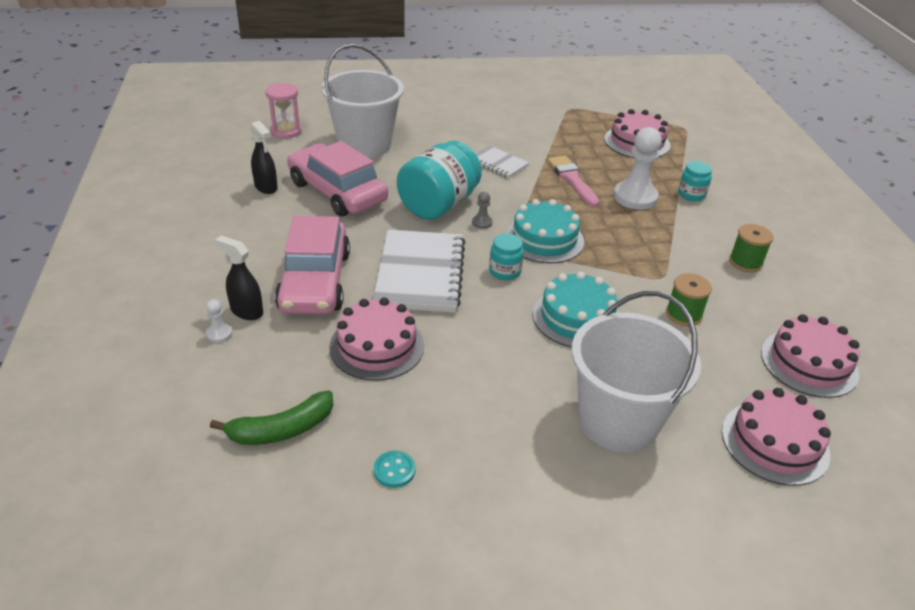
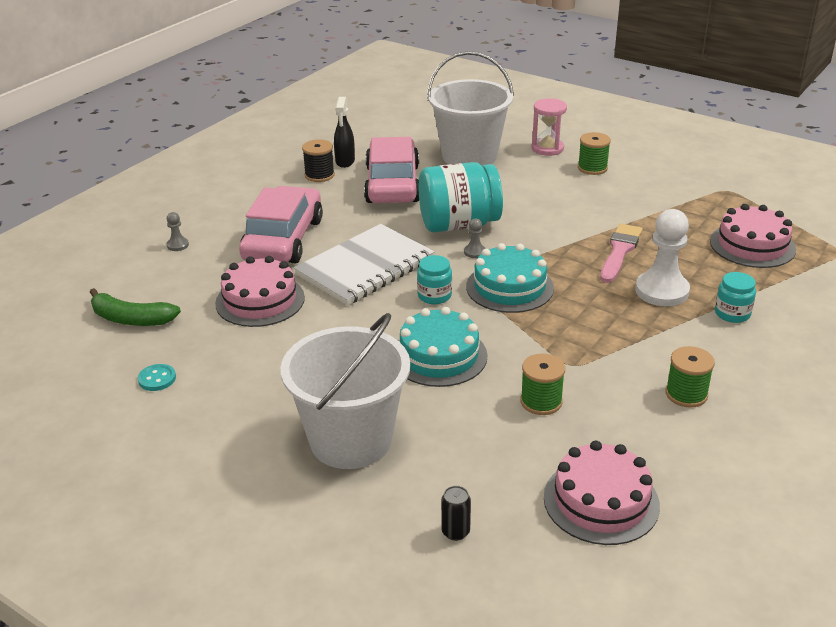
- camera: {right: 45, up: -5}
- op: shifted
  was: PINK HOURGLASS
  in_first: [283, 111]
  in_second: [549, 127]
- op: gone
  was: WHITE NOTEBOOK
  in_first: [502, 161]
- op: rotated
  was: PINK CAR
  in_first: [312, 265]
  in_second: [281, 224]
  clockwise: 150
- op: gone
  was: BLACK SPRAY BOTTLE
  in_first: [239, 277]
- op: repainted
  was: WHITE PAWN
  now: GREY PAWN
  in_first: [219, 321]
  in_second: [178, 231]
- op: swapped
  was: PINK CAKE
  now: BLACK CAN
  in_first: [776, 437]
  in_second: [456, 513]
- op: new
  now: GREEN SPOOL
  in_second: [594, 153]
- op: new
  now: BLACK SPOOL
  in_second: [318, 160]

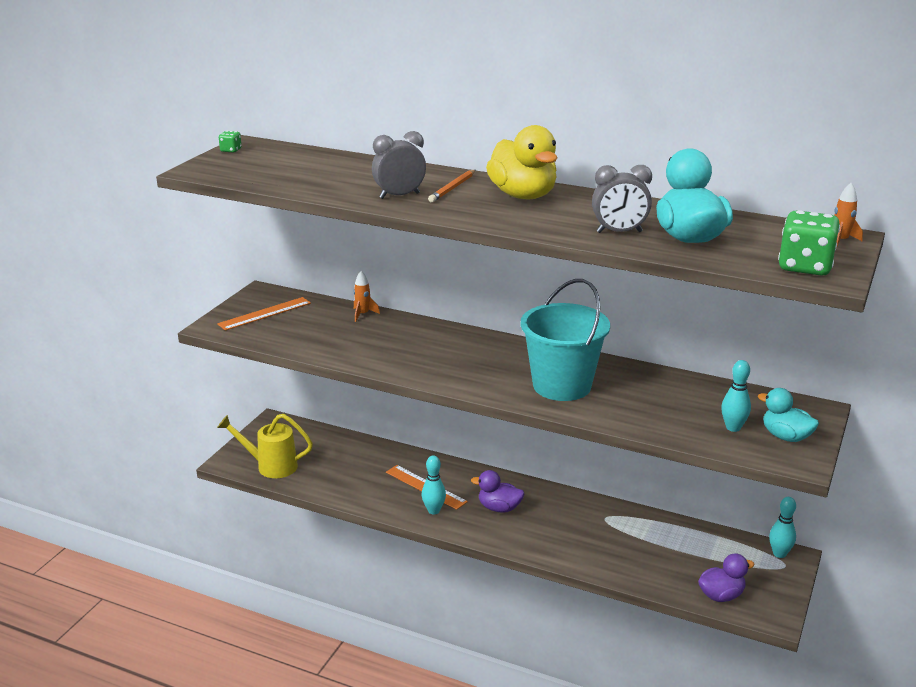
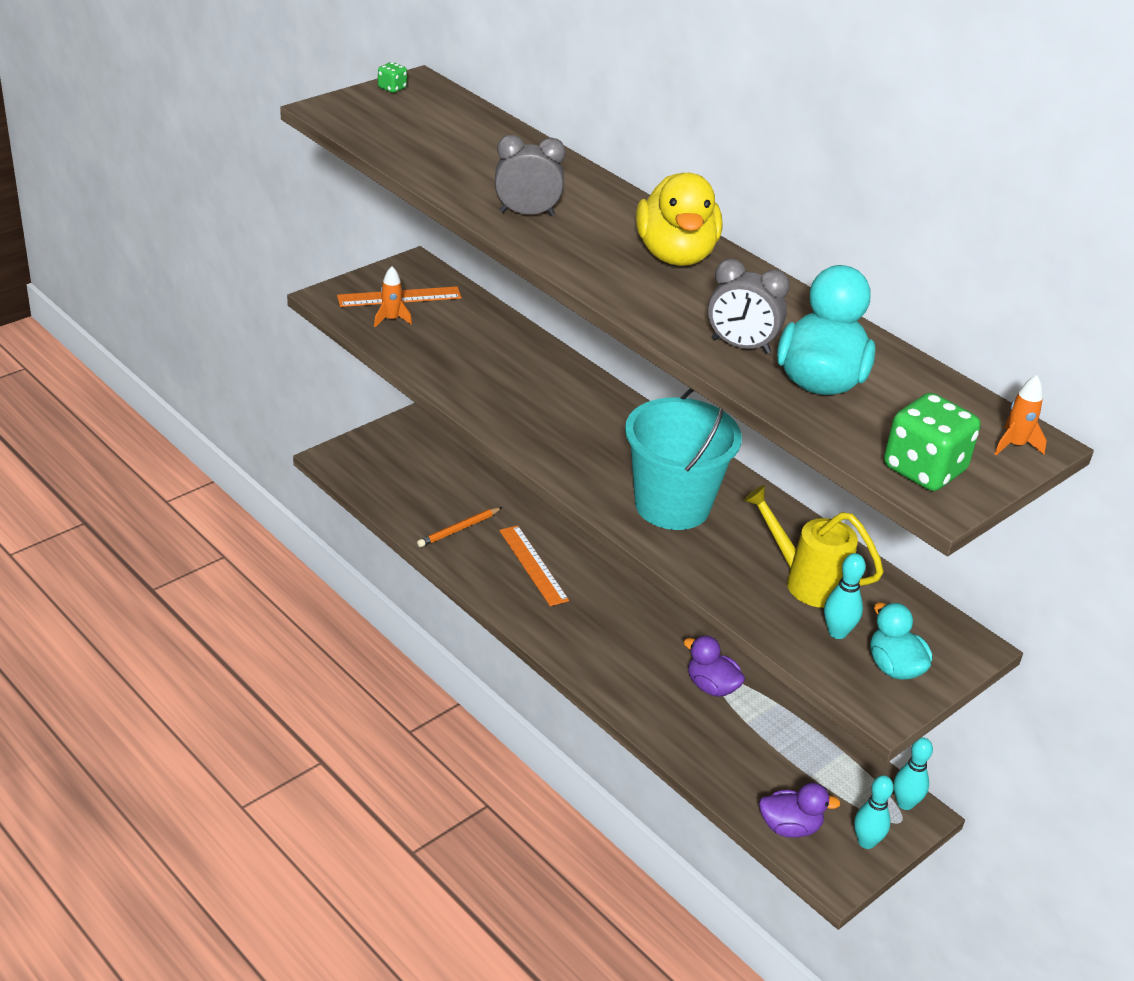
- camera: {right: 20, up: 10}
- op: shifted
  was: ORANGE PENCIL
  in_first: [451, 186]
  in_second: [459, 527]
- op: shifted
  was: ORANGE ROCKET
  in_first: [367, 296]
  in_second: [393, 296]
- op: shifted
  was: YELLOW WATERING CAN
  in_first: [265, 446]
  in_second: [813, 546]
- op: shifted
  was: TURQUOISE BOWLING PIN
  in_first: [434, 484]
  in_second: [874, 812]
- op: shifted
  was: PURPLE DUCK
  in_first: [497, 491]
  in_second: [714, 666]

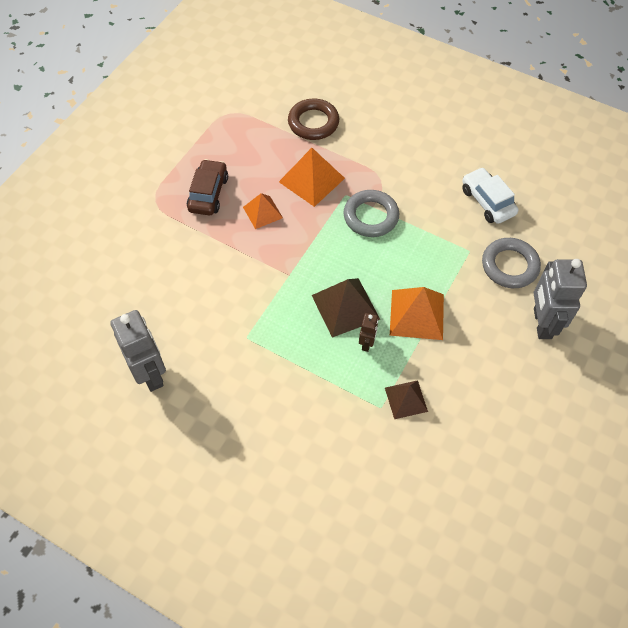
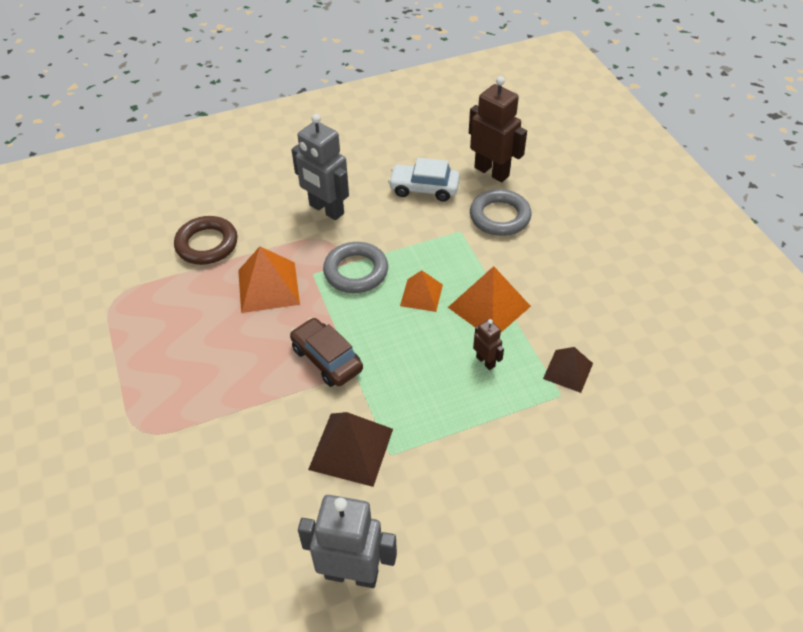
- camera: {right: -50, up: -10}
- op: shifted
  was: BROWN CAR
  in_first: [207, 187]
  in_second: [326, 352]
- op: shifted
  was: ORANGE PYRAMID
  in_first: [263, 211]
  in_second: [421, 291]
- op: shifted
  was: GREY ROBOT
  in_first: [560, 299]
  in_second: [320, 167]
- op: shifted
  was: BROWN PYRAMID
  in_first: [346, 308]
  in_second: [350, 449]
- op: new
  now: BROWN ROBOT
  in_second: [498, 129]

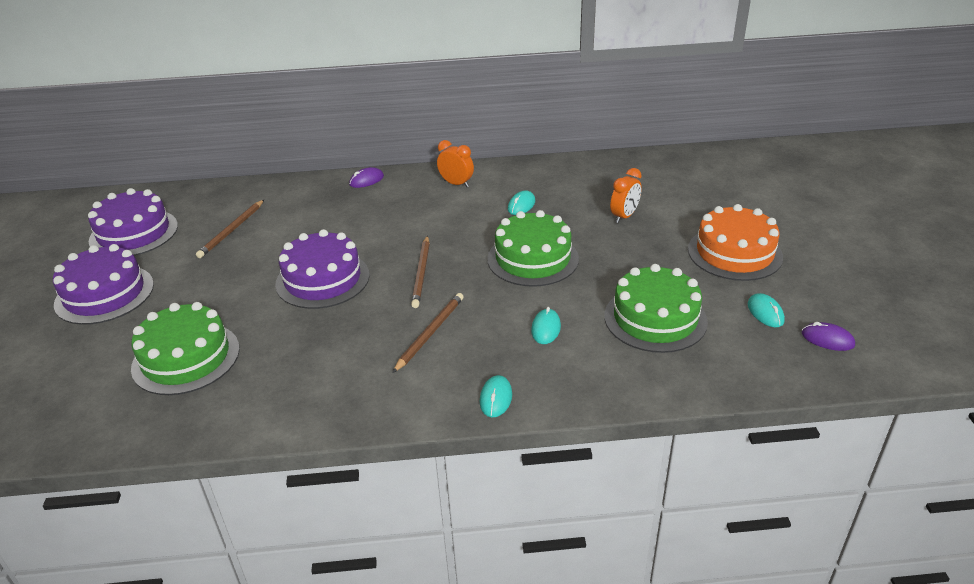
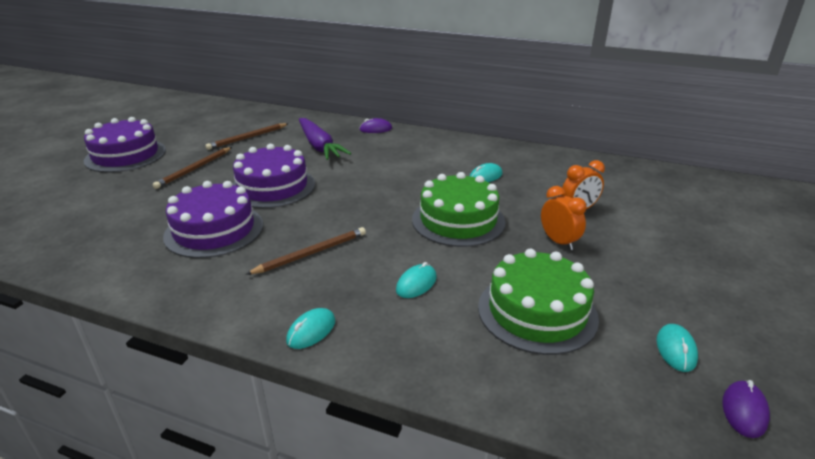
- camera: {right: 25, up: -5}
- op: shifted
  was: ORANGE CLOCK
  in_first: [455, 163]
  in_second: [564, 218]
- op: shifted
  was: PURPLE CAKE
  in_first: [133, 222]
  in_second: [213, 219]
- op: gone
  was: ORANGE CAKE
  in_first: [735, 242]
- op: shifted
  was: BROWN PENCIL
  in_first: [420, 272]
  in_second: [192, 168]
- op: gone
  was: GREEN CAKE
  in_first: [185, 348]
- op: rotated
  was: PURPLE MOUSE
  in_first: [828, 336]
  in_second: [746, 409]
  clockwise: 60
- op: new
  now: PURPLE CARROT
  in_second: [325, 139]

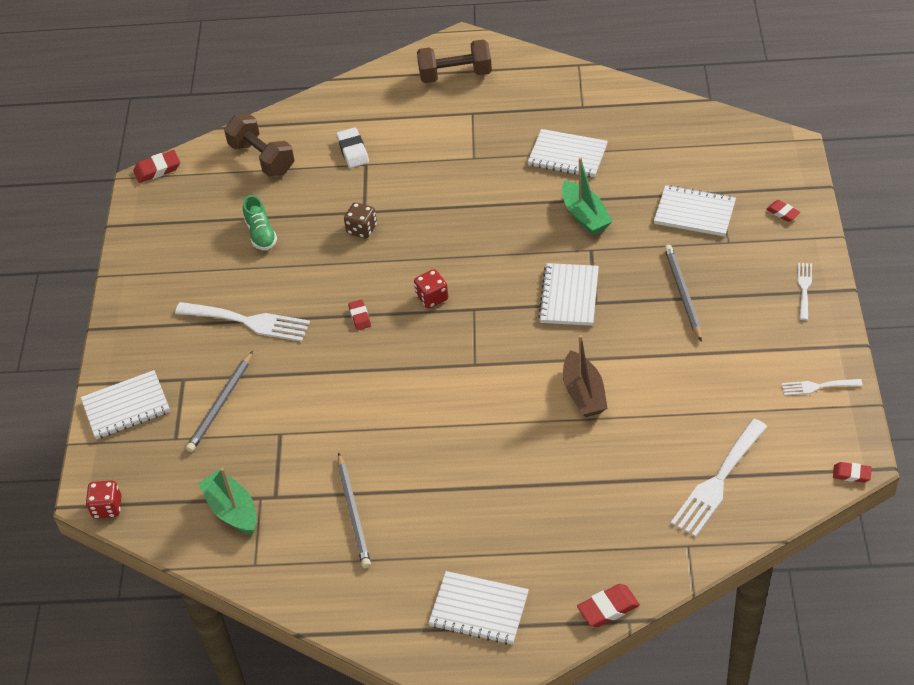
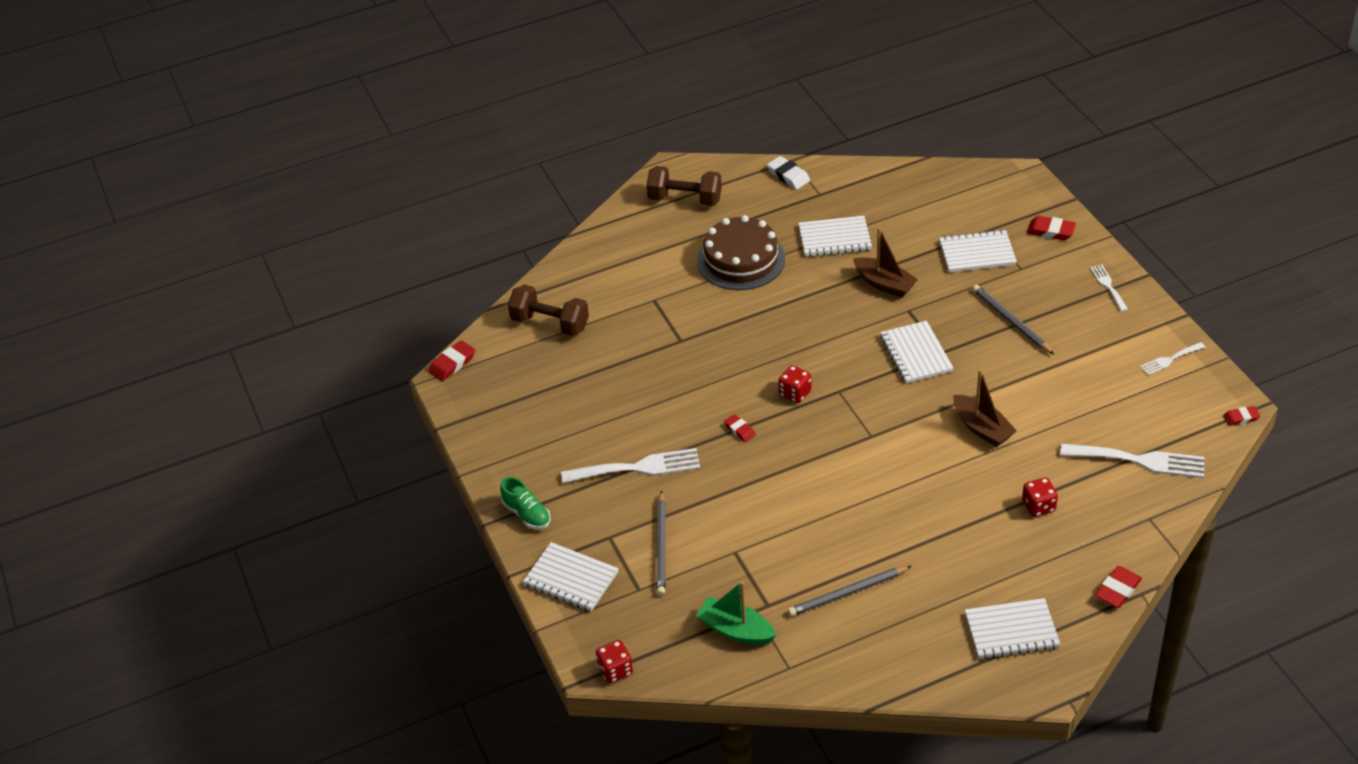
- camera: {right: -25, up: -5}
- op: rotated
  was: BROWN DUMBBELL
  in_first: [454, 61]
  in_second: [684, 186]
  clockwise: 45
- op: shifted
  was: WHITE ERASER
  in_first: [352, 148]
  in_second: [788, 173]
- op: repainted
  was: GREEN BOAT
  now: BROWN BOAT
  in_first: [587, 196]
  in_second: [885, 262]
- op: shifted
  was: GREEN SHOE
  in_first: [260, 222]
  in_second: [525, 503]
- op: scaled
  was: RED ERASER
  in_first: [783, 211]
  in_second: [1051, 228]
  ratio: 1.54
- op: gone
  was: BROWN DICE
  in_first: [360, 220]
- op: rotated
  was: WHITE NOTEBOOK
  in_first: [125, 404]
  in_second: [571, 576]
  clockwise: 75
- op: rotated
  was: WHITE FORK
  in_first: [719, 478]
  in_second: [1133, 461]
  clockwise: -90
- op: rotated
  was: GREY PENCIL
  in_first: [354, 510]
  in_second: [850, 591]
  clockwise: 105
- op: new
  now: BROWN CAKE
  in_second: [741, 252]
- op: new
  now: RED DICE
  in_second: [1040, 497]

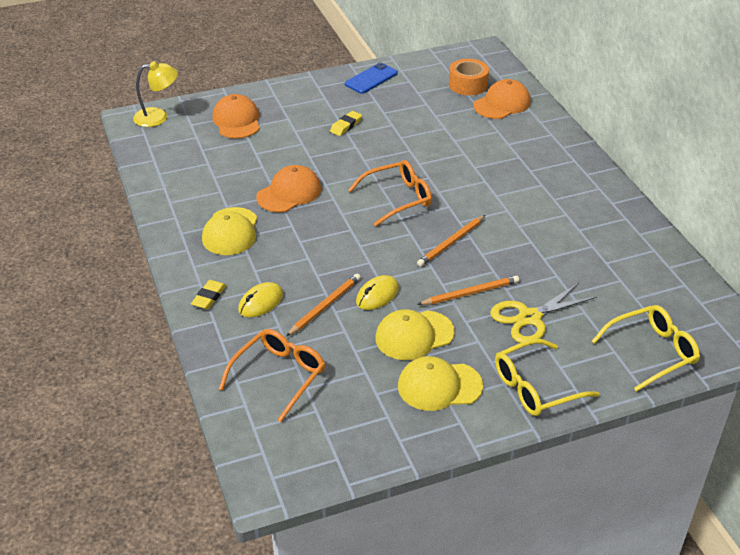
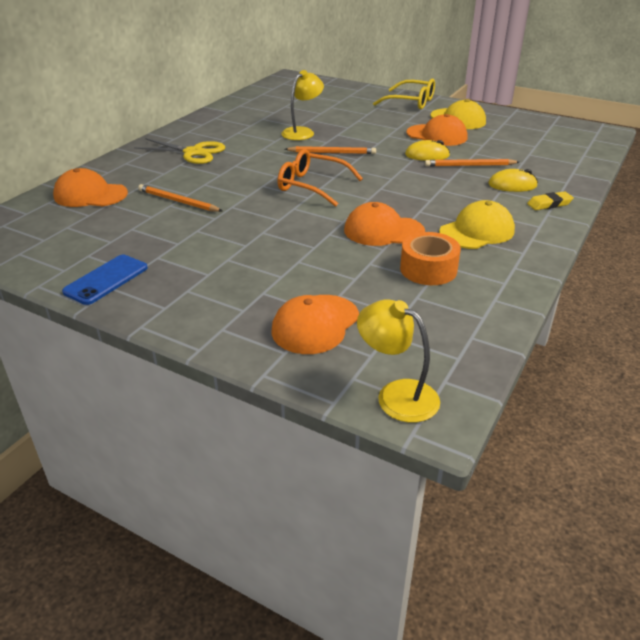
- camera: {right: -130, up: -5}
- op: shifted
  was: ORANGE TAPE
  in_first: [469, 77]
  in_second: [430, 258]
- op: rotated
  was: BLUE PHONE
  in_first: [371, 78]
  in_second: [105, 280]
  clockwise: -60
- op: gone
  was: YELLOW ERASER
  in_first: [346, 123]
- op: shifted
  was: ORANGE PENCIL
  in_first: [468, 290]
  in_second: [180, 198]
- op: shifted
  was: YELLOW SCISSORS
  in_first: [543, 313]
  in_second: [179, 151]
- op: gone
  was: YELLOW GLASSES
  in_first: [645, 348]
- op: repainted
  was: YELLOW CAP
  now: ORANGE CAP
  in_first: [415, 334]
  in_second: [437, 130]
- op: gone
  was: ORANGE GLASSES
  in_first: [272, 375]
- op: new
  now: YELLOW LAMP
  in_second: [302, 105]

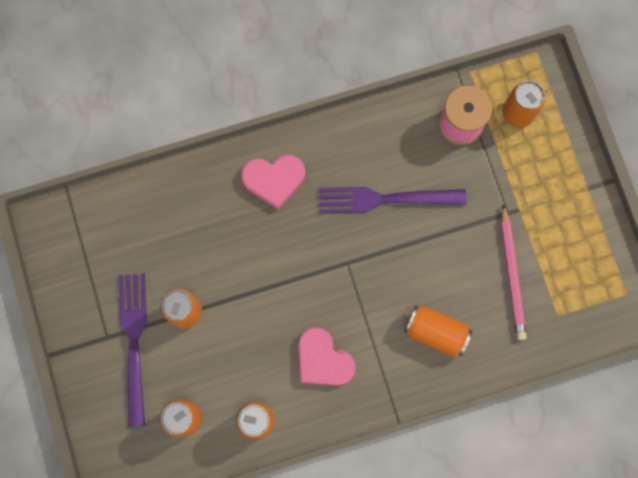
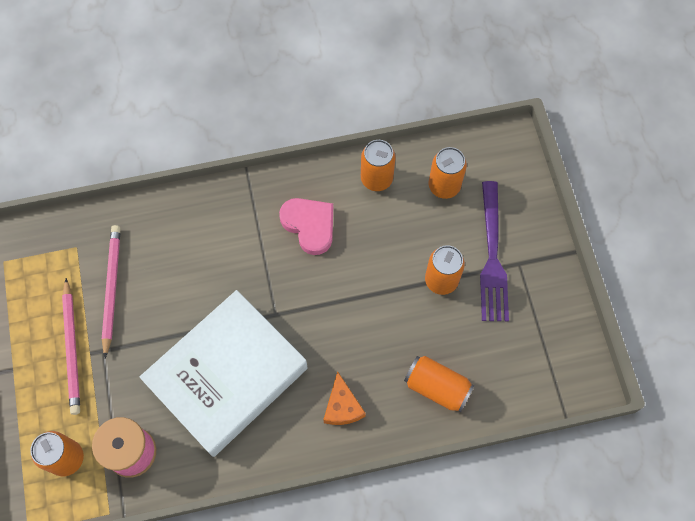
- camera: {right: -175, up: -10}
- op: swapped
  was: PINK HEART
  now: ORANGE CHEESE
  in_first: [273, 182]
  in_second: [344, 398]
- op: swapped
  was: PURPLE FORK
  now: WHITE BOOK
  in_first: [392, 200]
  in_second: [224, 373]
- op: shifted
  was: ORANGE CAN
  in_first: [438, 331]
  in_second: [439, 384]
- op: new
  now: PINK PENCIL
  in_second: [71, 346]

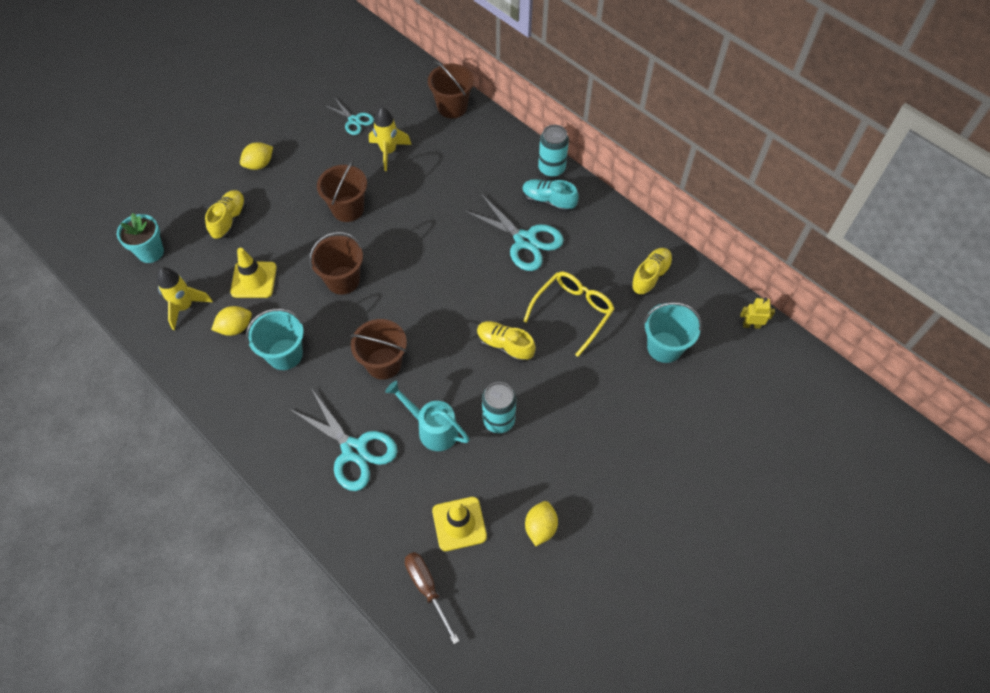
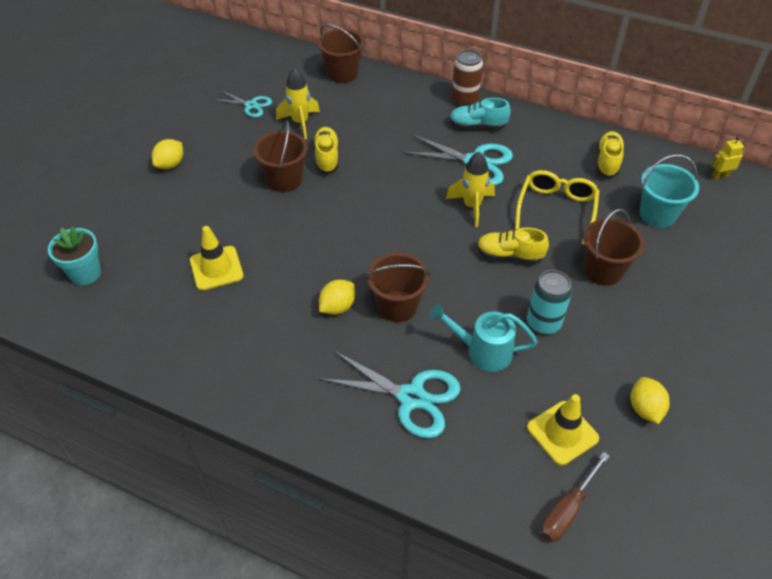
- camera: {right: -20, up: -10}
- op: repainted
  was: TURQUOISE CAN
  now: BROWN CAN
  in_first: [553, 151]
  in_second: [467, 78]
- op: shifted
  was: YELLOW SHOE
  in_first: [225, 215]
  in_second: [326, 150]
- op: shifted
  was: BROWN BUCKET
  in_first: [336, 263]
  in_second: [614, 247]
- op: shifted
  was: YELLOW ROCKET
  in_first: [185, 298]
  in_second: [470, 189]
- op: shifted
  was: YELLOW LEMON
  in_first: [231, 321]
  in_second: [337, 297]
- op: gone
  was: TURQUOISE BUCKET
  in_first: [275, 339]
- op: rotated
  was: BROWN SCREWDRIVER
  in_first: [432, 598]
  in_second: [575, 497]
  clockwise: -90

